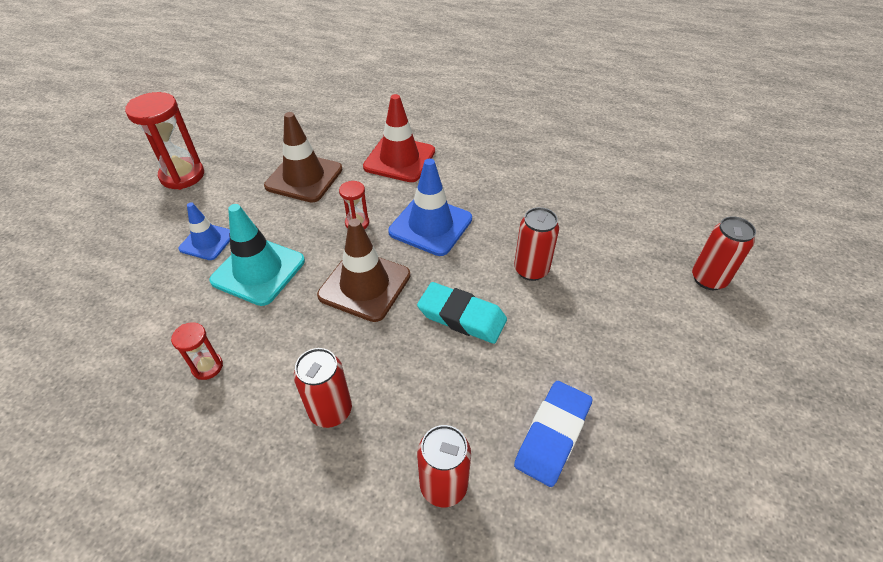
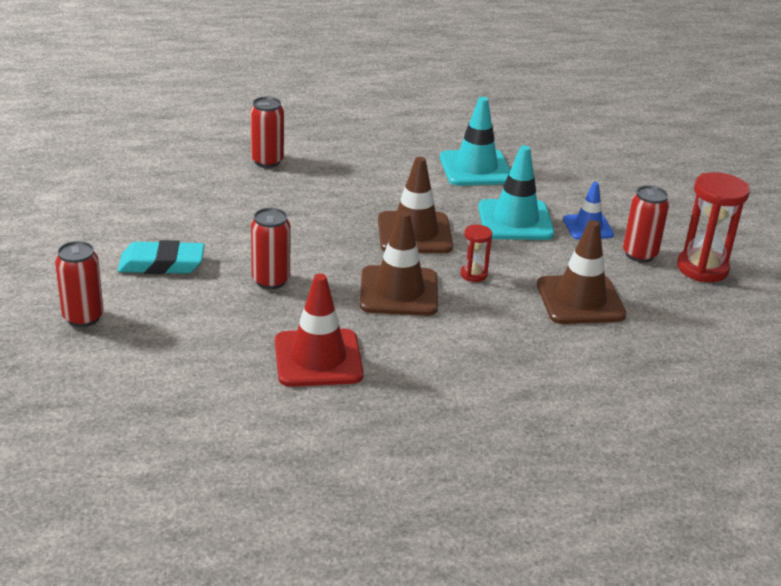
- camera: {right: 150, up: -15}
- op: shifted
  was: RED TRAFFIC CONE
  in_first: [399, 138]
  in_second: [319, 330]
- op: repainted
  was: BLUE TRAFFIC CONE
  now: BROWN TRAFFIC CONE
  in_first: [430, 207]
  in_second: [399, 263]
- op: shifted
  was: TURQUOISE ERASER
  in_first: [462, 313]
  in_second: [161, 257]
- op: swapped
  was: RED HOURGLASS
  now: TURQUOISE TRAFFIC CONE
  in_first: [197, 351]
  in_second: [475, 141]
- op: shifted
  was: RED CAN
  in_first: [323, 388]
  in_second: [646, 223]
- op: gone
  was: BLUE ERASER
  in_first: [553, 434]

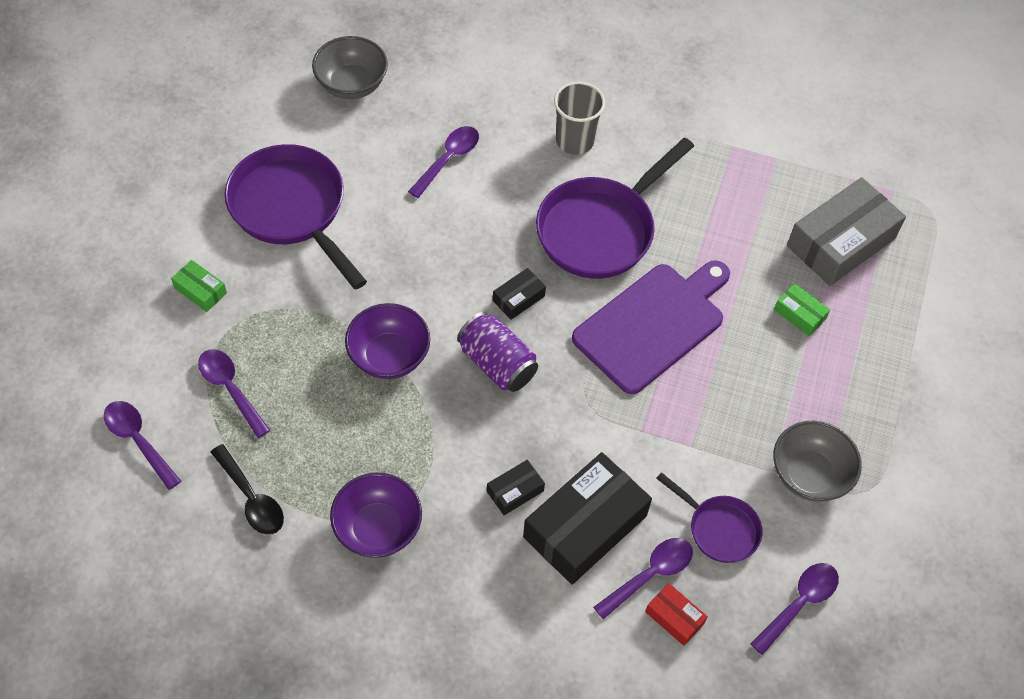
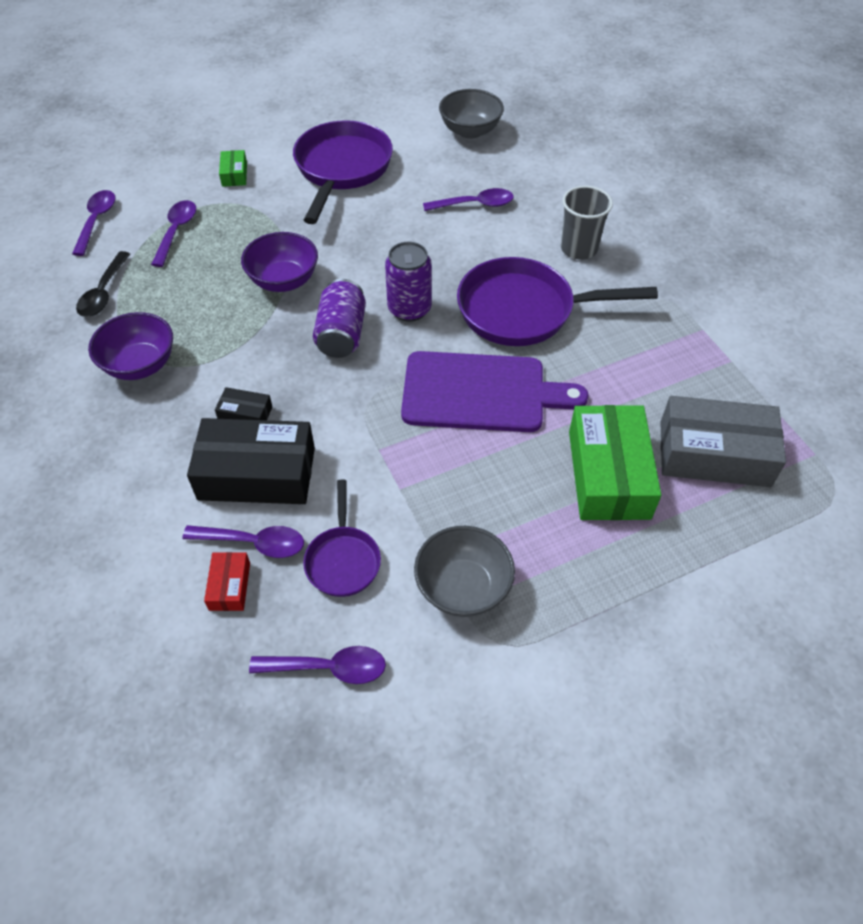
- camera: {right: 50, up: -5}
- op: swapped
  was: BLACK BOX
  now: PURPLE CAN
  in_first: [519, 294]
  in_second: [408, 282]
- op: scaled
  was: GREEN BOX
  in_first: [802, 309]
  in_second: [615, 462]
  ratio: 2.2

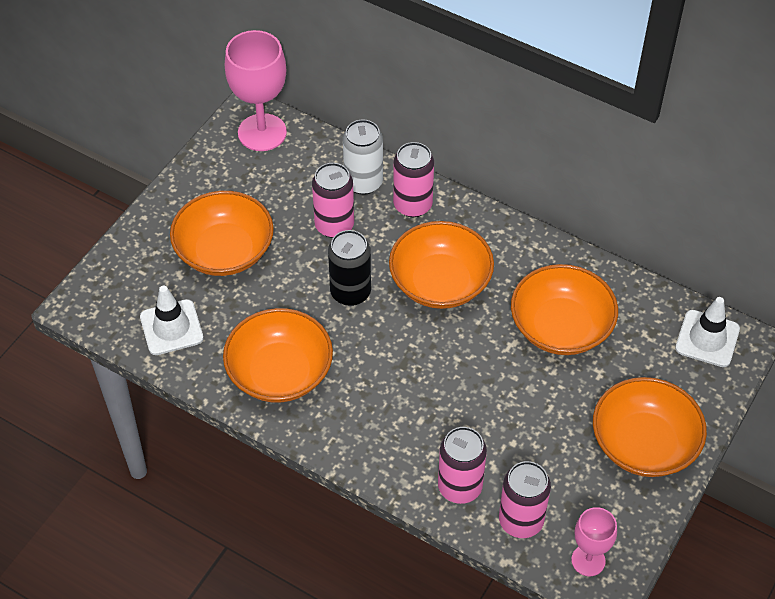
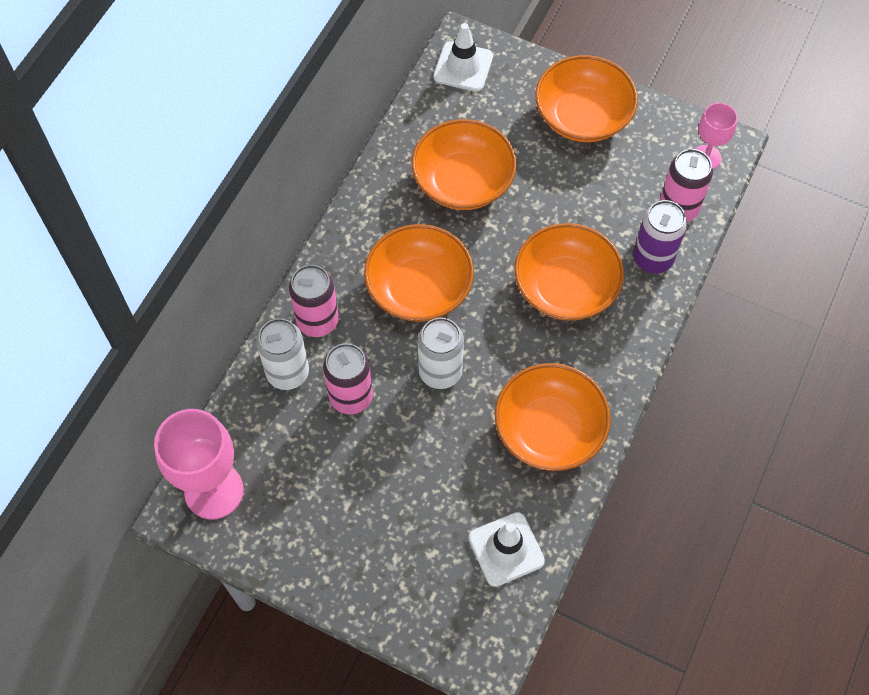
- camera: {right: -95, up: 10}
- op: shifted
  was: ORANGE BOWL
  in_first: [222, 233]
  in_second: [569, 272]
- op: repainted
  was: BLACK CAN
  now: WHITE CAN
  in_first: [349, 268]
  in_second: [441, 353]
- op: repainted
  was: PINK CAN
  now: PURPLE CAN
  in_first: [462, 465]
  in_second: [660, 236]

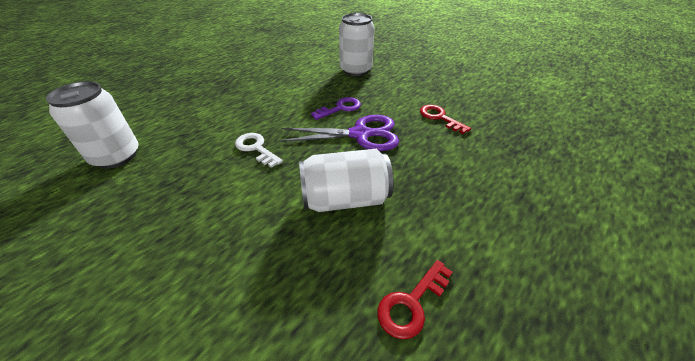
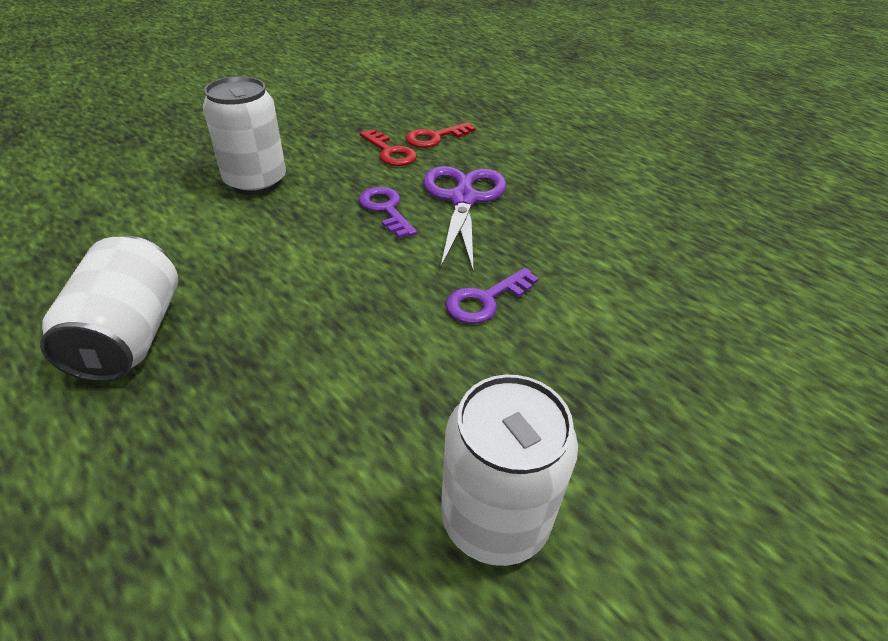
- camera: {right: -85, up: 0}
- op: repainted
  was: WHITE KEY
  now: PURPLE KEY
  in_first: [259, 150]
  in_second: [492, 296]
- op: shifted
  was: WHITE CAN
  in_first: [346, 180]
  in_second: [109, 309]
- op: shifted
  was: RED KEY
  in_first: [414, 299]
  in_second: [388, 147]

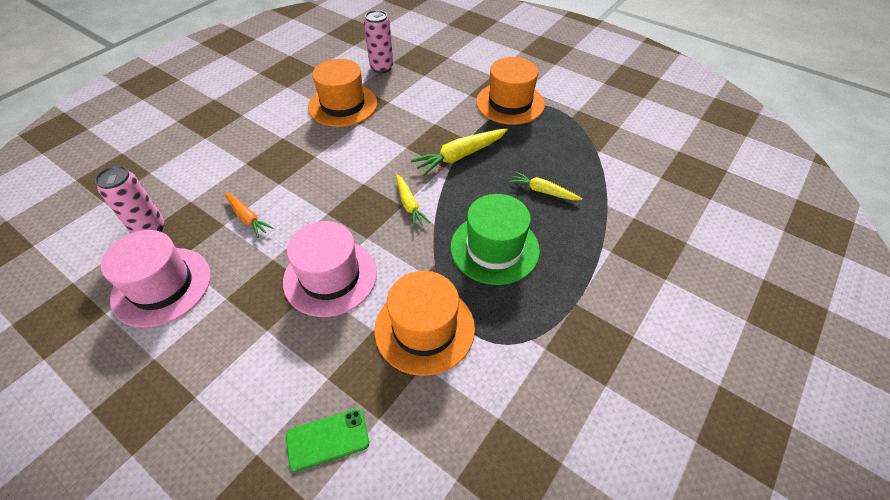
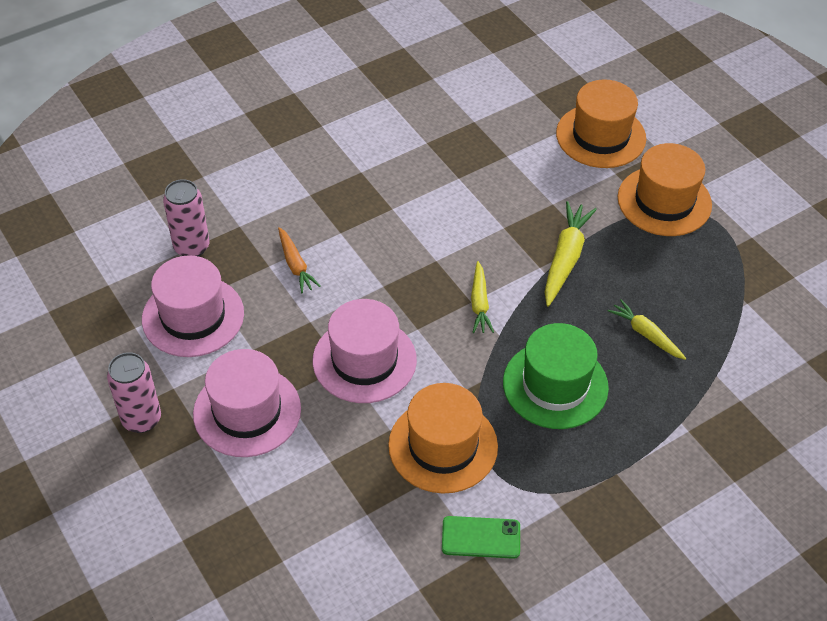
- camera: {right: 20, up: 0}
- op: shifted
  was: PINK CAN
  in_first: [378, 41]
  in_second: [134, 392]
- op: shifted
  was: ORANGE HAT
  in_first: [342, 93]
  in_second: [601, 123]
- op: rotated
  was: YELLOW CARROT
  in_first: [459, 152]
  in_second: [571, 254]
  clockwise: 120
- op: shifted
  was: GREEN PHONE
  in_first: [327, 440]
  in_second: [481, 537]
- op: new
  now: PINK HAT
  in_second: [247, 403]

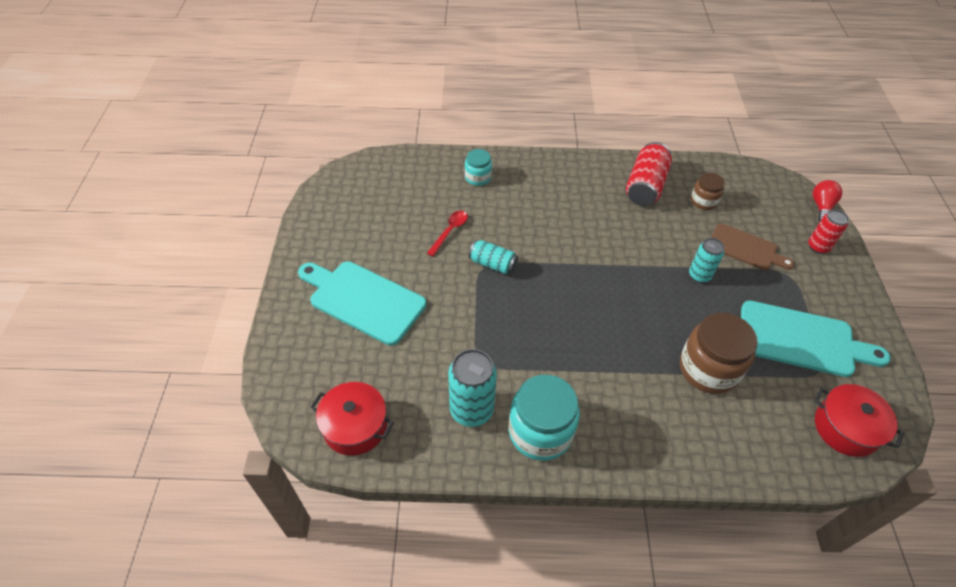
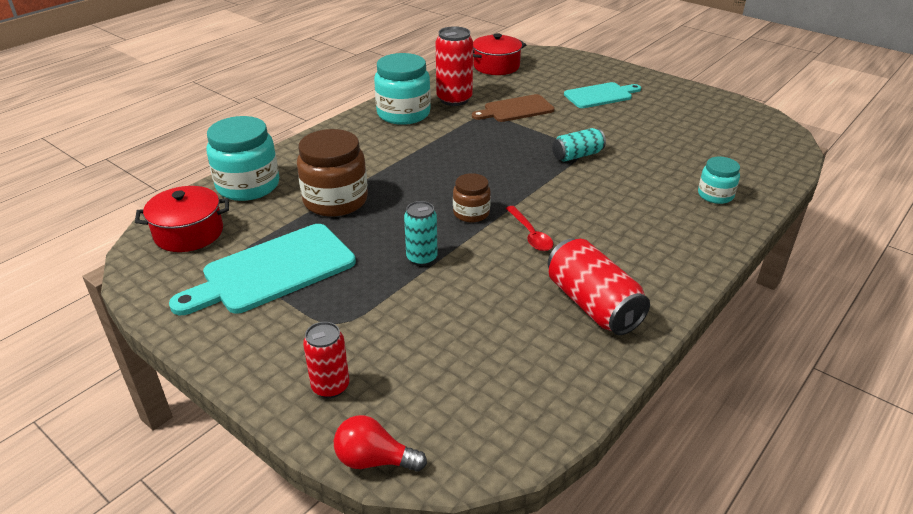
- camera: {right: 130, up: -15}
- op: shifted
  was: BROWN JAR
  in_first: [708, 191]
  in_second: [472, 197]
- op: rotated
  was: RED LIGHT BULB
  in_first: [827, 201]
  in_second: [380, 443]
  clockwise: 135
- op: shifted
  was: RED SPOON
  in_first: [447, 233]
  in_second: [530, 228]
- op: shifted
  was: BROWN CUTTING BOARD
  in_first: [752, 246]
  in_second: [513, 108]
- op: scaled
  was: TURQUOISE CUTTING BOARD
  in_first: [362, 303]
  in_second: [602, 95]
  ratio: 0.64
- op: repainted
  was: TURQUOISE CAN
  now: RED CAN
  in_first: [472, 388]
  in_second: [454, 66]
- op: new
  now: TURQUOISE JAR
  in_second: [242, 158]

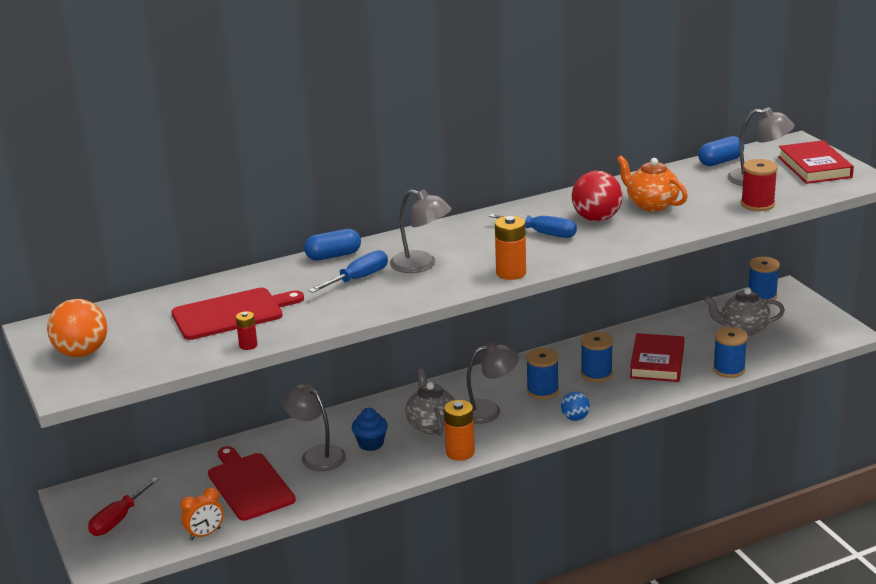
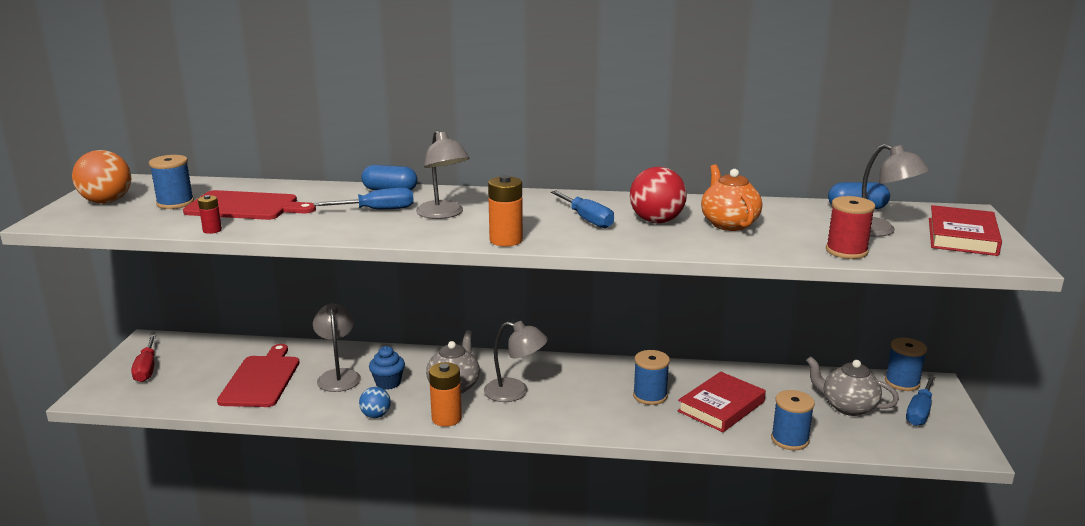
- camera: {right: 30, up: -5}
- op: shifted
  was: BLUE SPOOL
  in_first: [542, 373]
  in_second: [171, 182]
- op: shifted
  was: BLUE BALL
  in_first: [575, 406]
  in_second: [375, 402]
- op: rotated
  was: RED SCREWDRIVER
  in_first: [123, 506]
  in_second: [143, 358]
  clockwise: -75
- op: gone
  was: ORANGE CLOCK
  in_first: [202, 513]
- op: new
  now: BLUE SCREWDRIVER
  in_second: [920, 400]

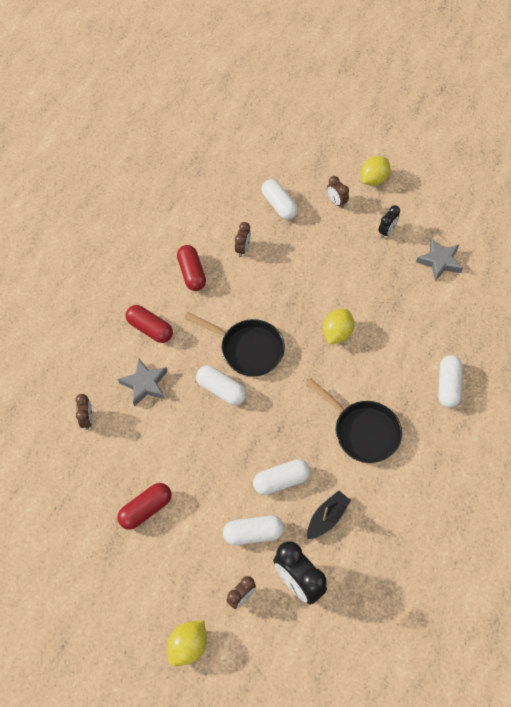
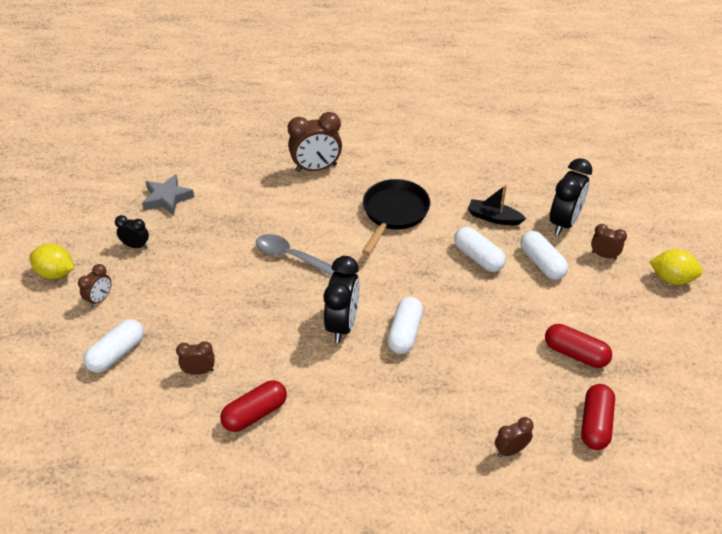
- camera: {right: -110, up: -15}
- op: shifted
  was: RED CAPSULE
  in_first: [149, 324]
  in_second: [598, 417]
- op: swapped
  was: YELLOW LEMON
  now: GREY SPOON
  in_first: [338, 326]
  in_second: [295, 255]
- op: swapped
  was: BLACK PAN
  now: BLACK CLOCK
  in_first: [235, 344]
  in_second: [342, 299]
- op: swapped
  was: WHITE CAPSULE
  now: BROWN CLOCK
  in_first: [450, 381]
  in_second: [315, 142]
- op: gone
  was: GREY STAR
  in_first: [142, 382]

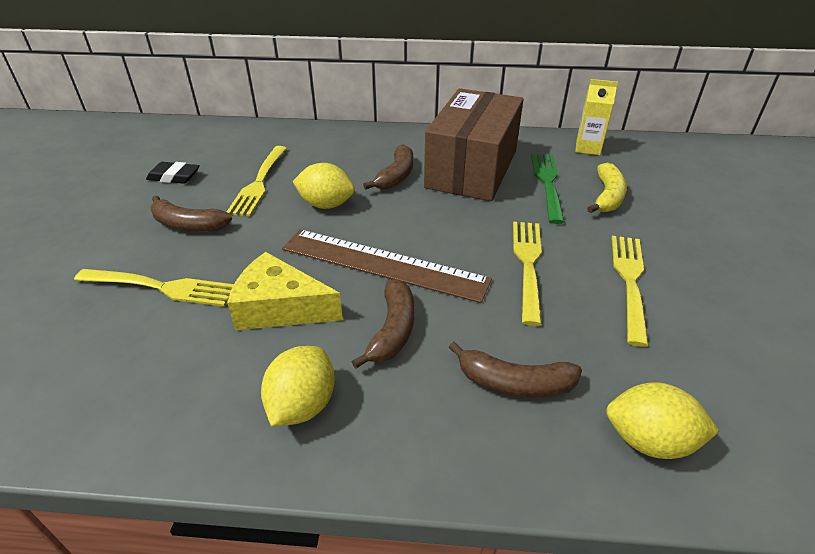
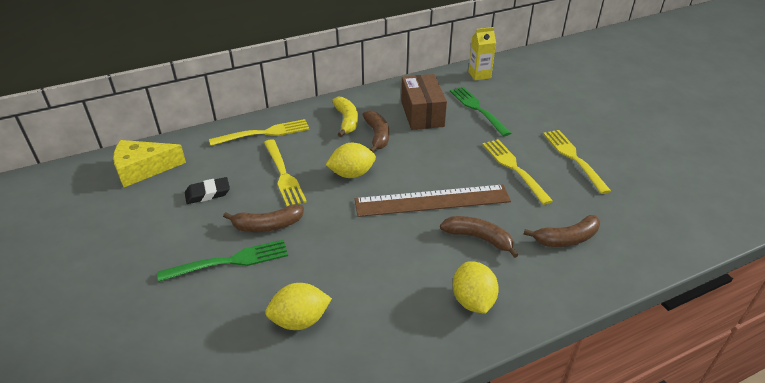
- camera: {right: -30, up: 0}
- op: scaled
  was: BROWN BOX
  in_first: [474, 144]
  in_second: [424, 102]
  ratio: 0.66
- op: shifted
  was: YELLOW BANANA
  in_first: [607, 188]
  in_second: [345, 117]
- op: shifted
  was: YELLOW CHEESE
  in_first: [285, 291]
  in_second: [149, 163]
- op: shifted
  was: YELLOW FORK
  in_first: [154, 288]
  in_second: [259, 132]
- op: rotated
  was: BROWN BANANA
  in_first: [383, 323]
  in_second: [479, 237]
  clockwise: -45
- op: shifted
  was: YELLOW LEMON
  in_first: [662, 420]
  in_second: [298, 306]
- op: new
  now: GREEN FORK
  in_second: [222, 260]

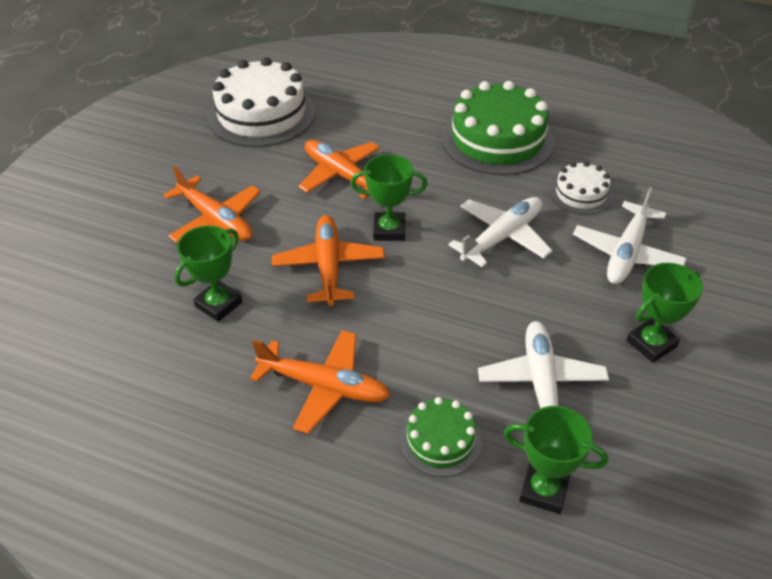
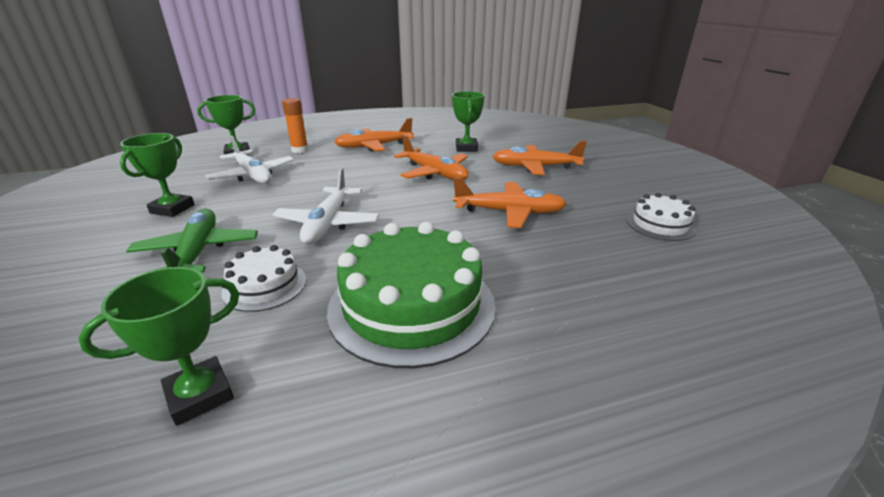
- camera: {right: 140, up: -15}
- op: scaled
  was: WHITE CAKE
  in_first: [262, 102]
  in_second: [661, 217]
  ratio: 0.51
- op: shifted
  was: GREEN TROPHY
  in_first: [389, 197]
  in_second: [158, 346]
- op: repainted
  was: WHITE PLANE
  now: GREEN PLANE
  in_first: [630, 235]
  in_second: [192, 241]
- op: swapped
  was: GREEN CAKE
  now: ORANGE GLUE STICK
  in_first: [441, 437]
  in_second: [295, 125]

